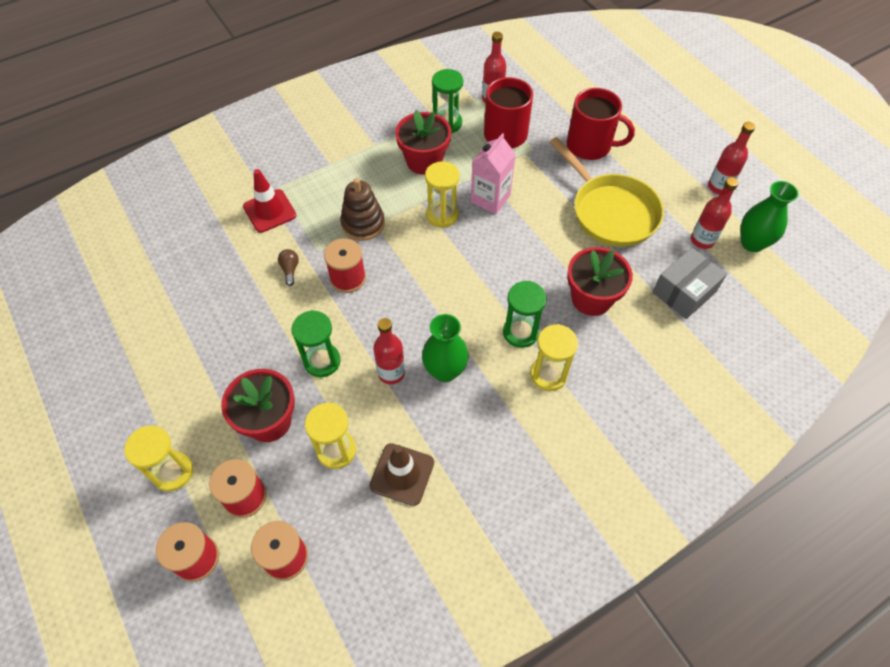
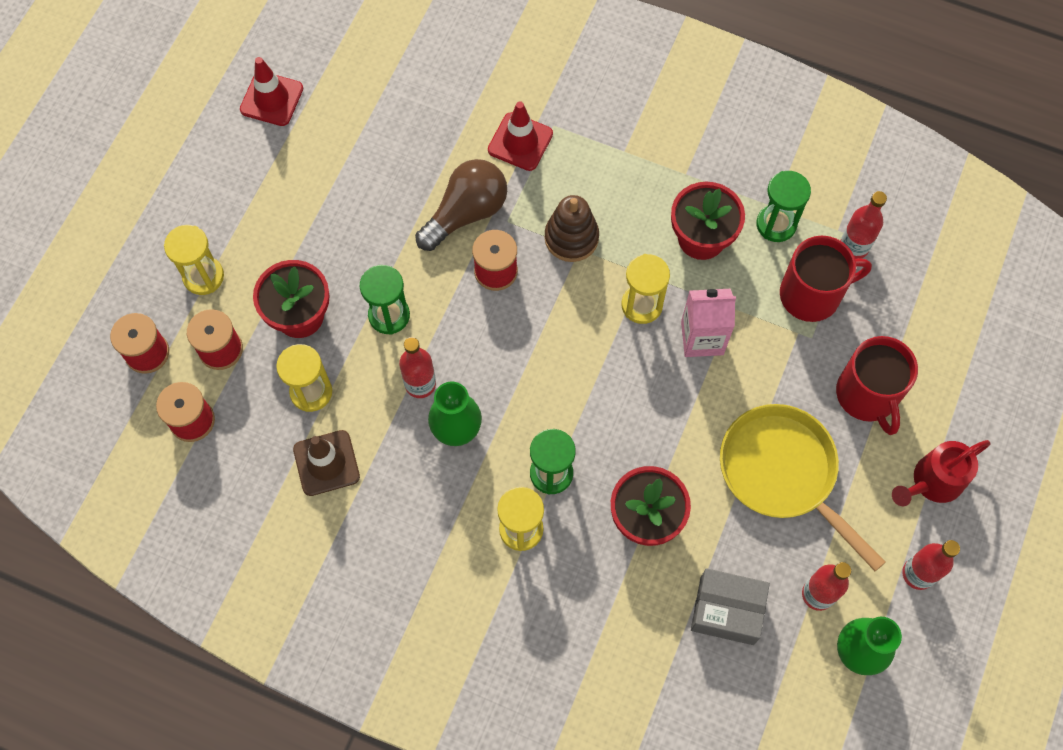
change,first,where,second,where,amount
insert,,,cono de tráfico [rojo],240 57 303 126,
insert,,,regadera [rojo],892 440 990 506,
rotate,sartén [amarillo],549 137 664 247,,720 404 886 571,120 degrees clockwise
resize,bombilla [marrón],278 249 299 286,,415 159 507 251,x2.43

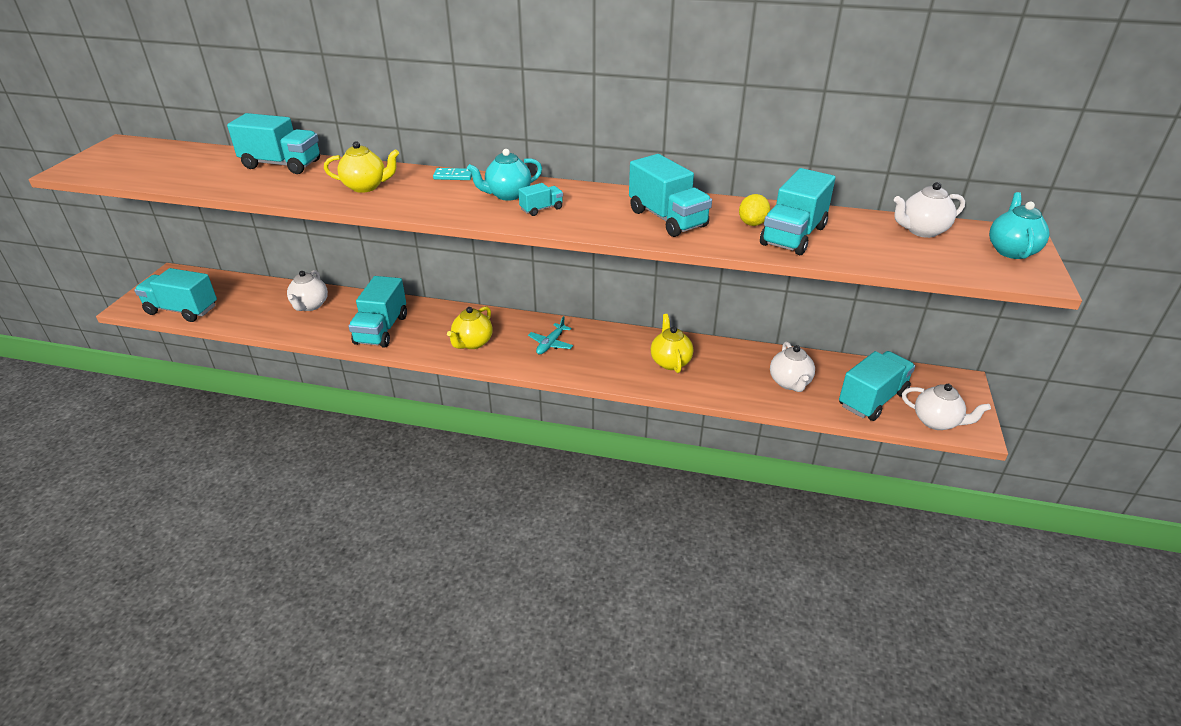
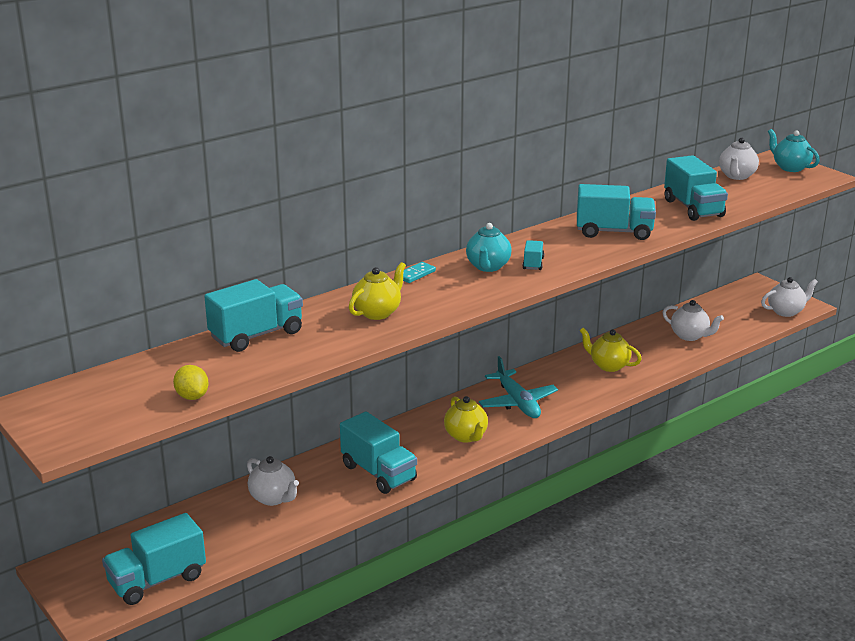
change,first,where,second,where,amount
delete,camión [turquesa],839 351 915 421,,,
move,limón [amarillo],739 194 770 226,,173 365 209 400,
resize,avión [turquesa],528 316 573 355,,479 356 558 418,x1.65

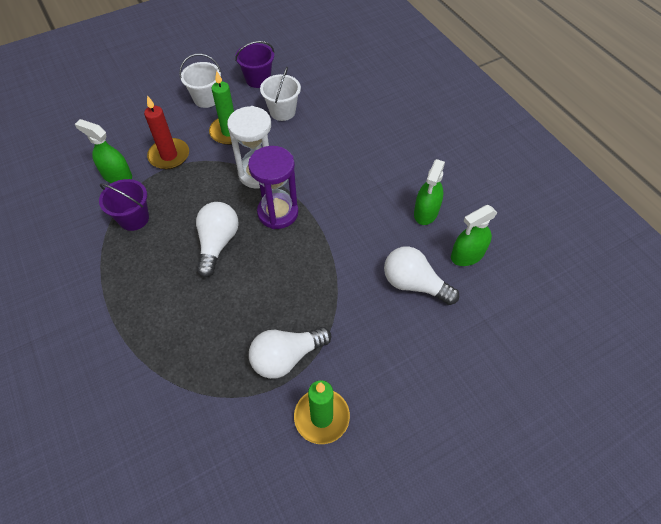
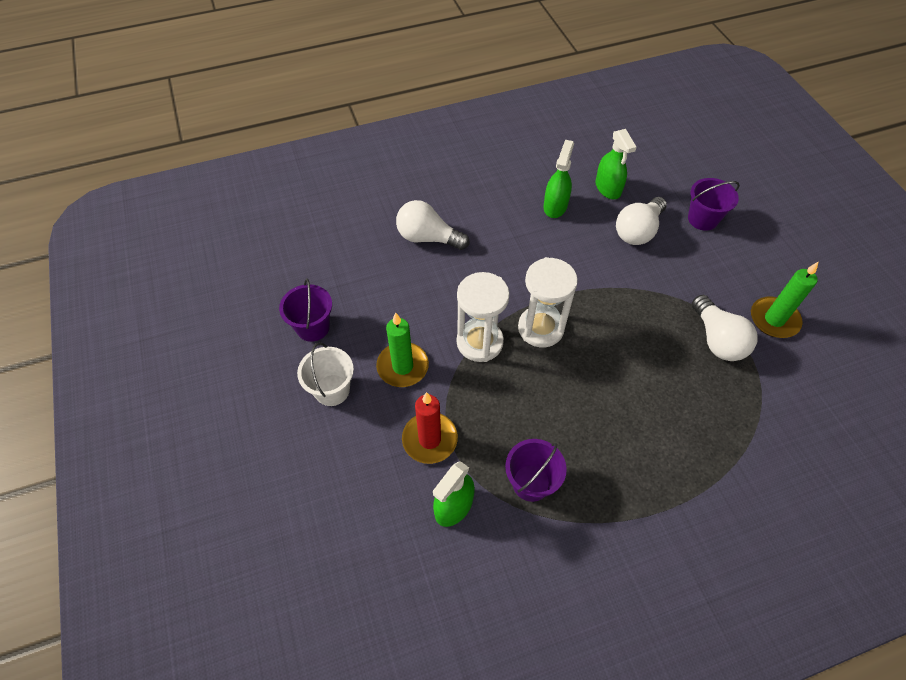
change,first,where,second,where,amount
delete,balde [blanco],260 67 301 121,,,
insert,,,balde [morado],688 178 740 231,
move,bombilla [blanco],196 202 239 277,,396 200 469 250,
recolor,reloj de arena [morado],248 146 298 229,reloj de arena [blanco],518 257 578 348,
rotate,pulverizador [verde],414 159 445 225,,544 140 574 218,105 degrees counterclockwise

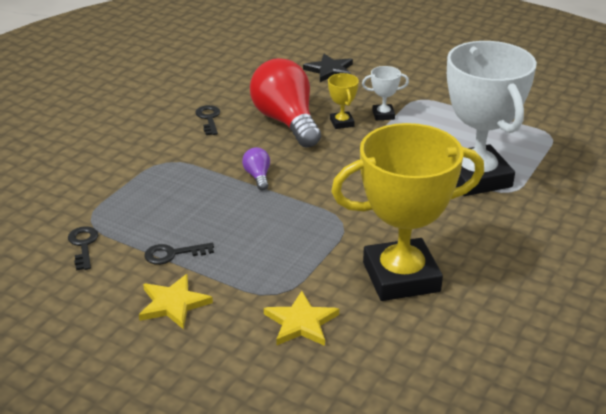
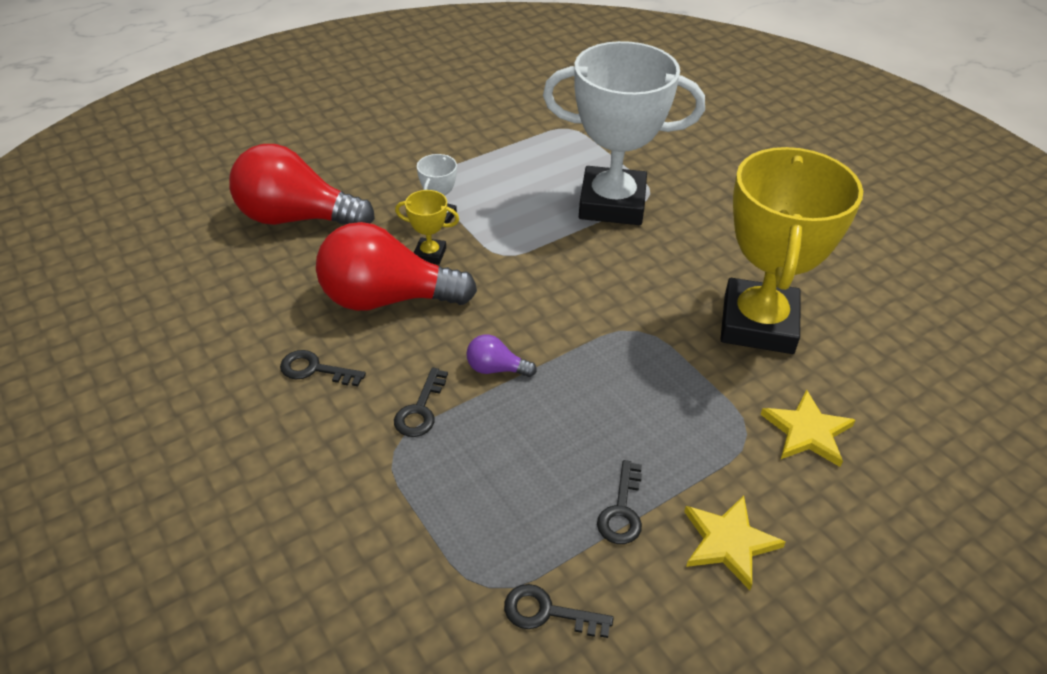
change,first,where,second,where,amount
insert,,,llave [negro],394 367 448 437,
replace,estrella [negro],303 54 353 82,bombilla [rojo],229 144 375 225,

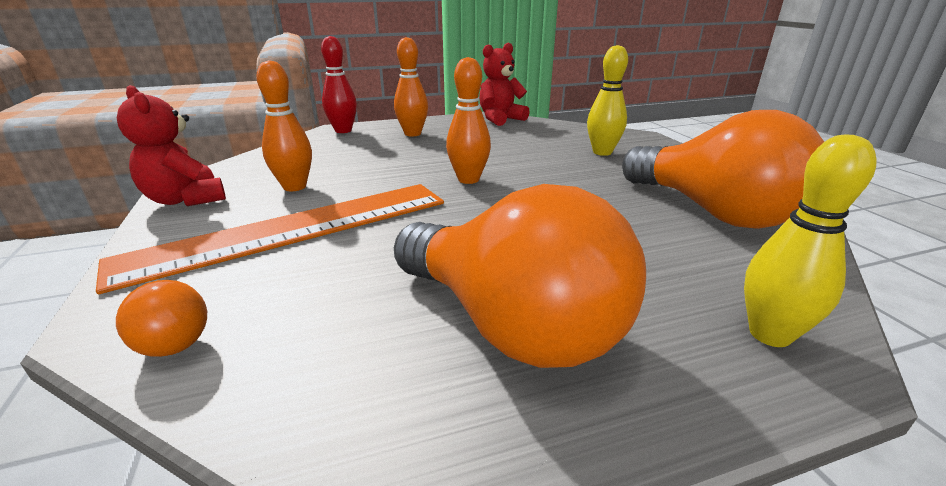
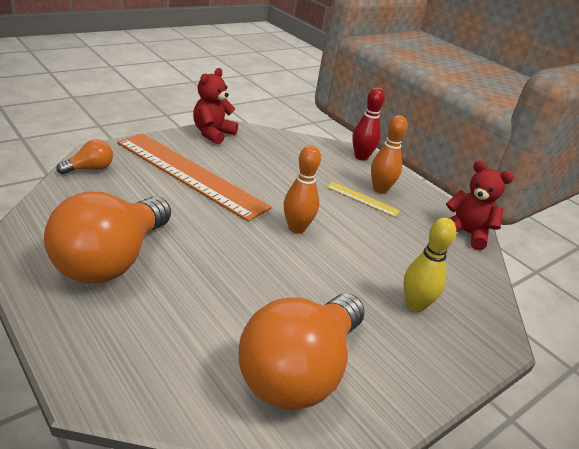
change,first,where,second,where,amount
delete,bolo [naranja],256 60 312 191,,,
delete,bolo [amarillo],744 135 876 347,,,
insert,,,regla [amarillo],326 182 400 217,
rotate,bombilla [naranja],116 280 207 357,,57 139 113 174,150 degrees counterclockwise

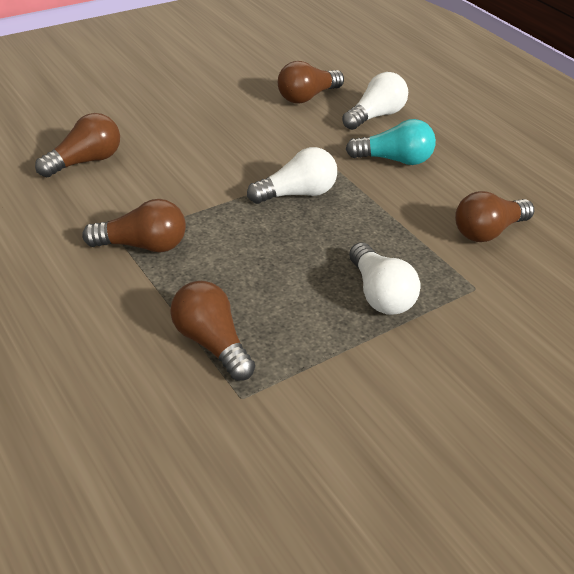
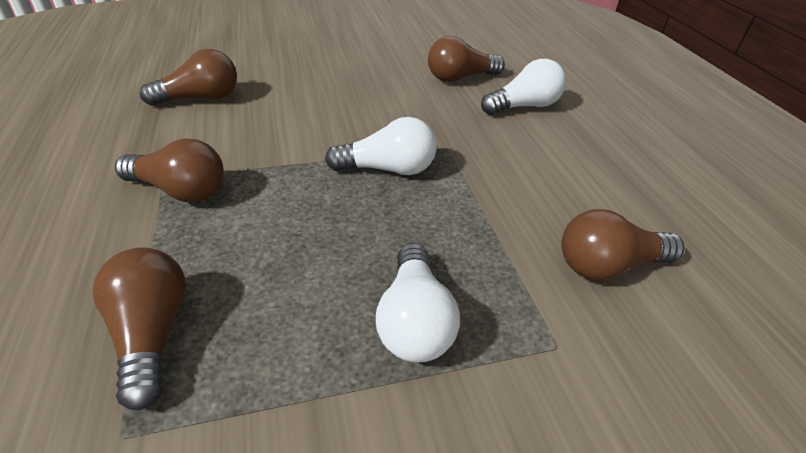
change,first,where,second,where,amount
delete,bombilla [turquesa],346 119 436 165,,,

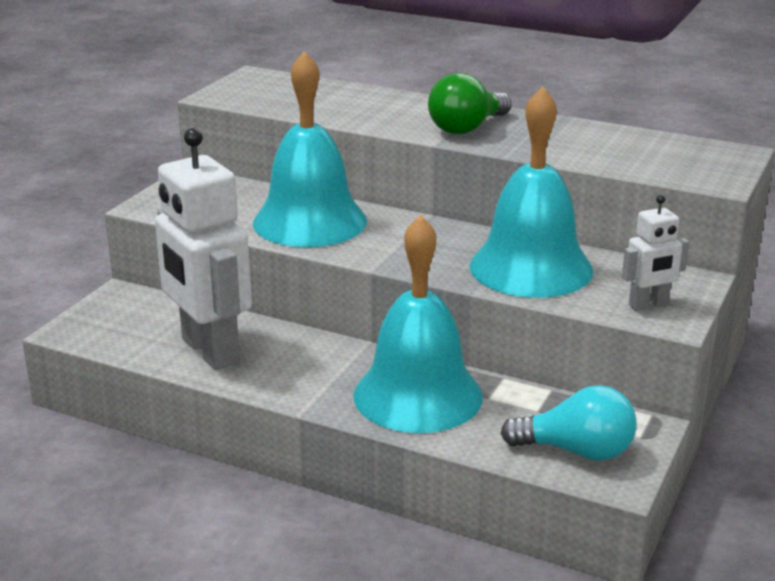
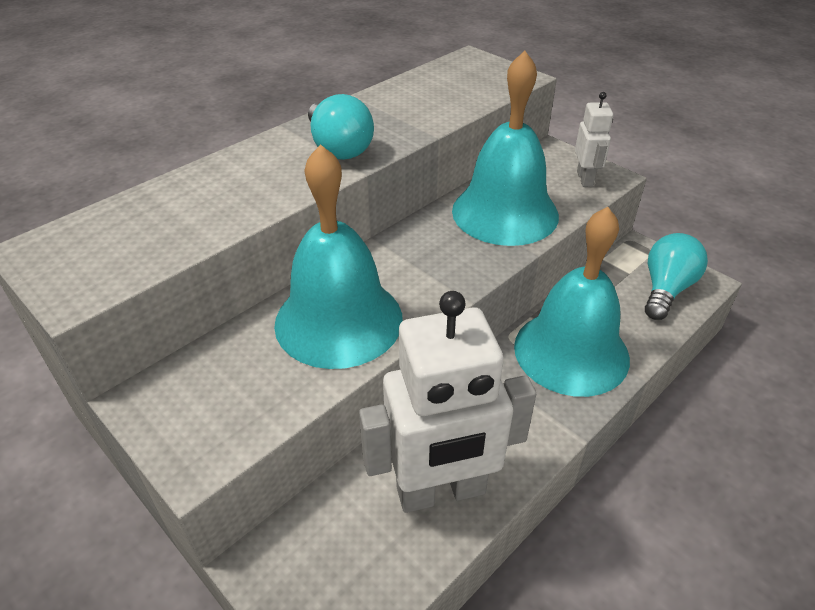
change,first,where,second,where,amount
recolor,bombilla [verde],428 73 512 134,bombilla [turquesa],308 94 374 160,

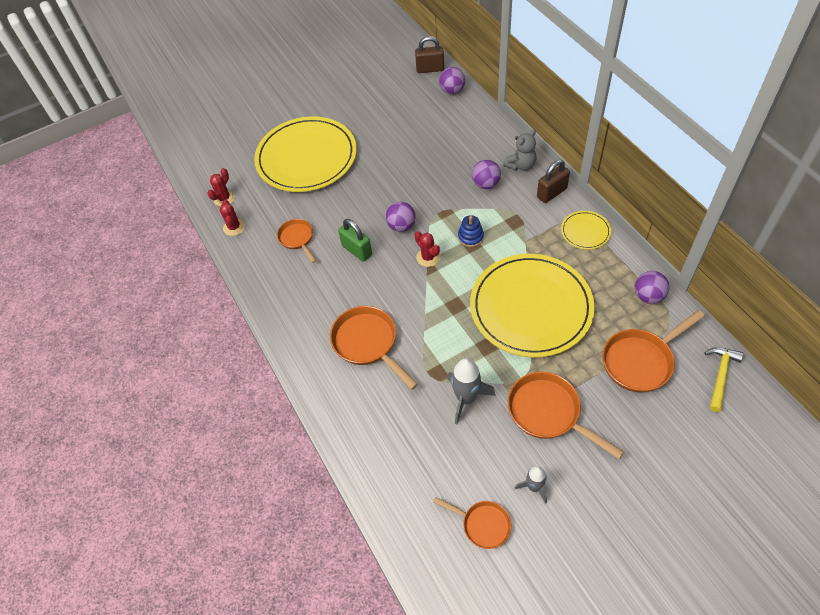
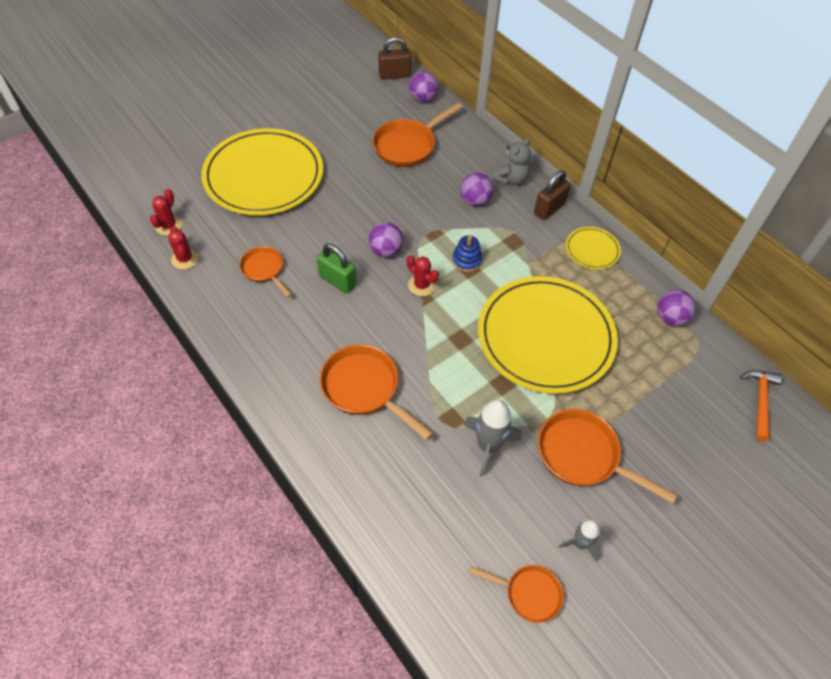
change,first,where,second,where,amount
move,sartén [naranja],603 310 705 392,,373 102 463 167,
recolor,martillo [amarillo],704 347 744 412,martillo [naranja],741 370 782 442,

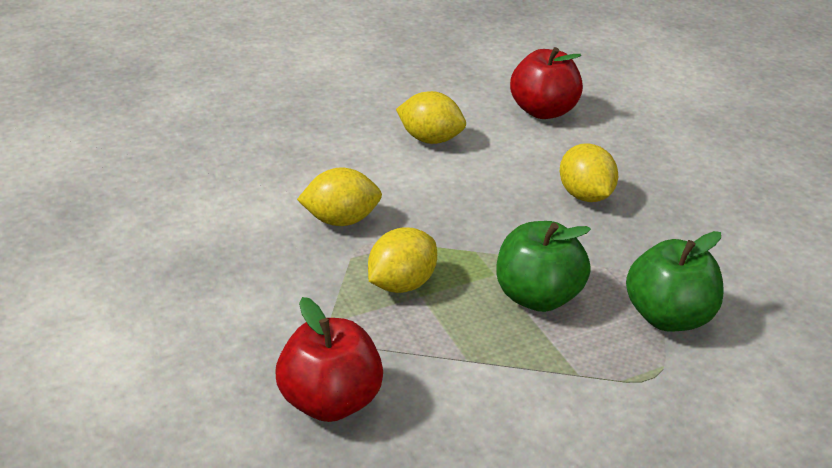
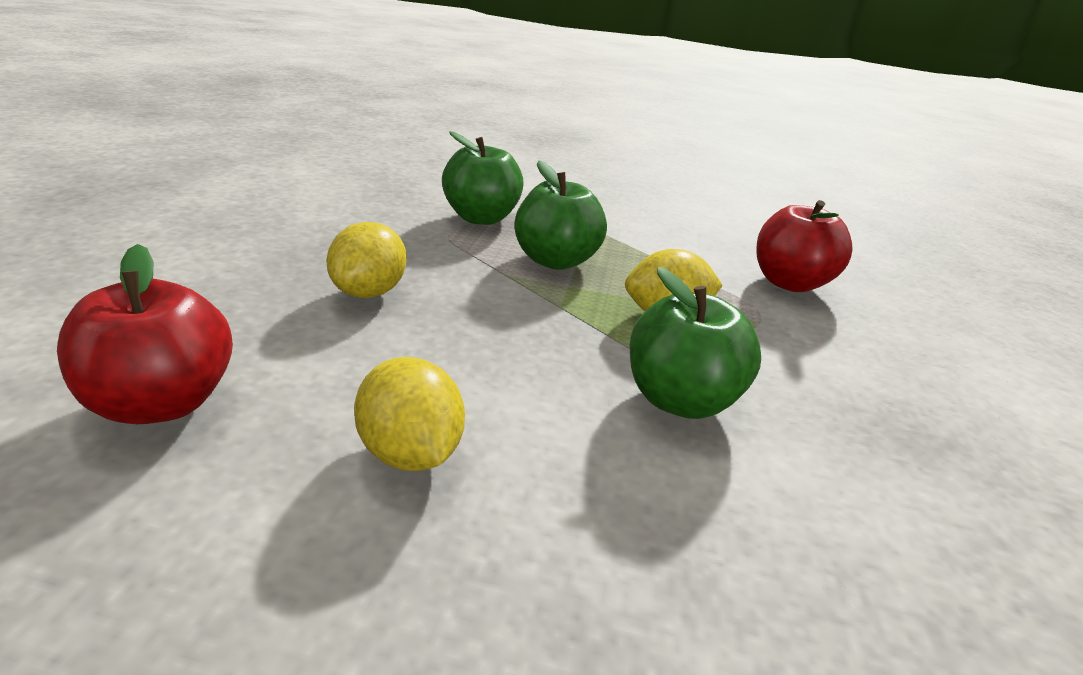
change,first,where,second,where,amount
replace,limón [amarillo],297 167 382 226,manzana [verde],630 267 761 419,

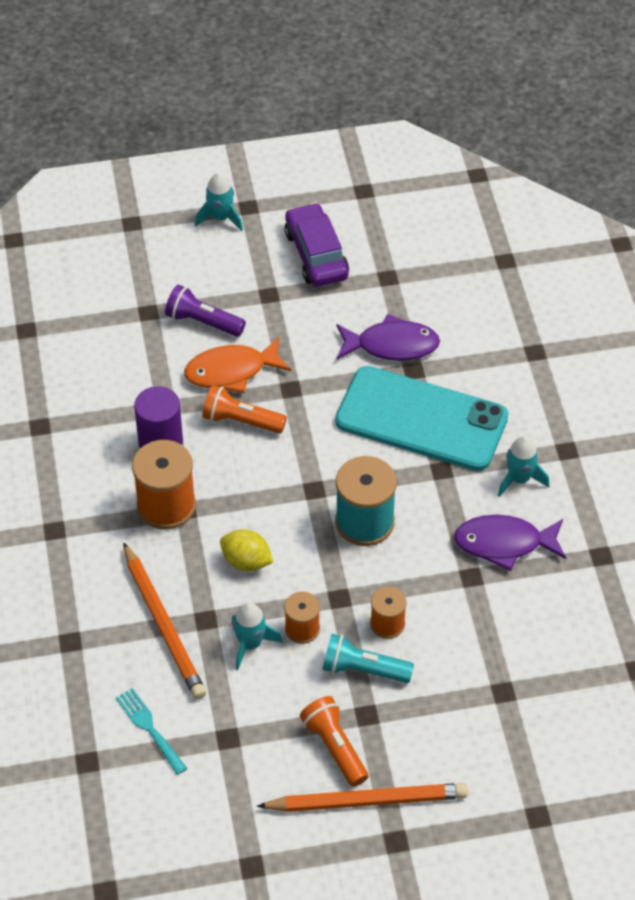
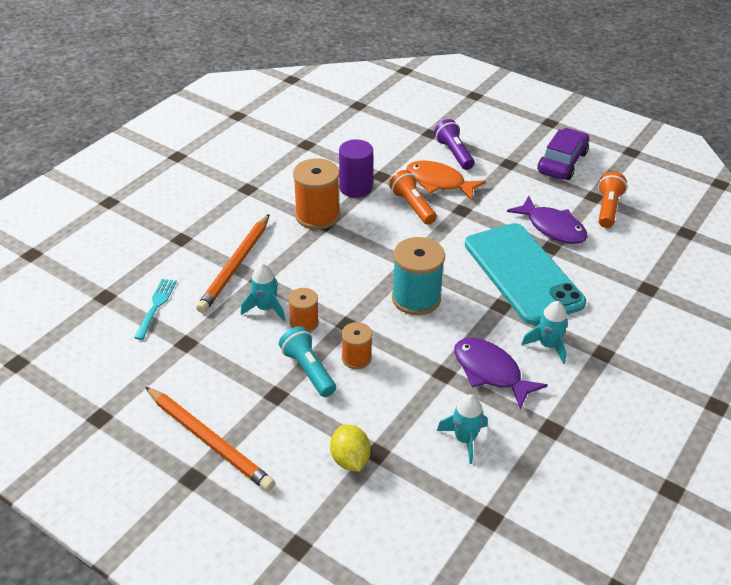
change,first,where,second,where,amount
move,cohete [turquesa],195 173 243 231,,437 394 488 464,
move,limón [amarillo],220 529 273 572,,330 424 371 472,
move,lámpara de mano [naranja],300 696 368 787,,598 172 627 228,

